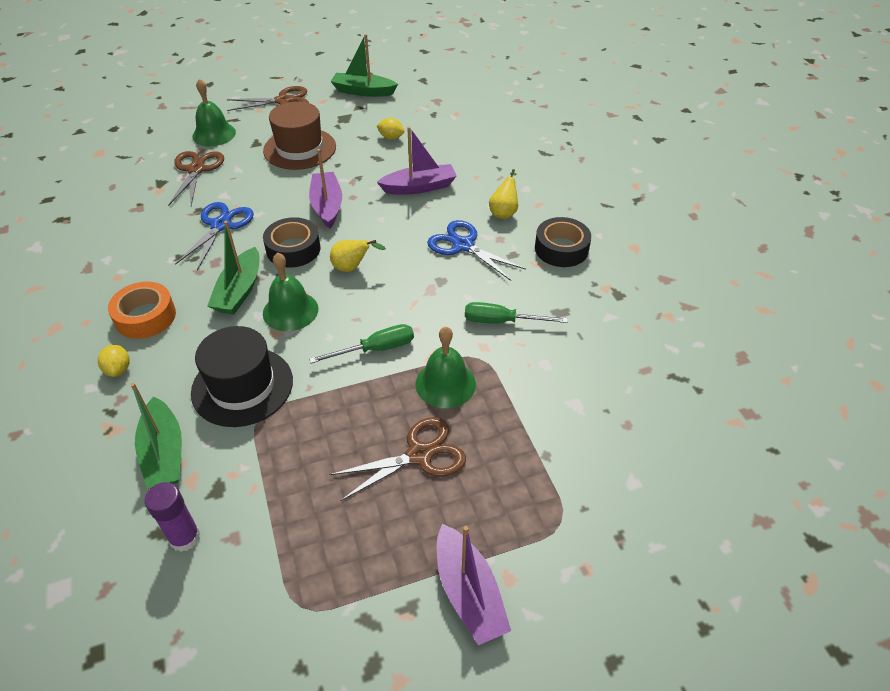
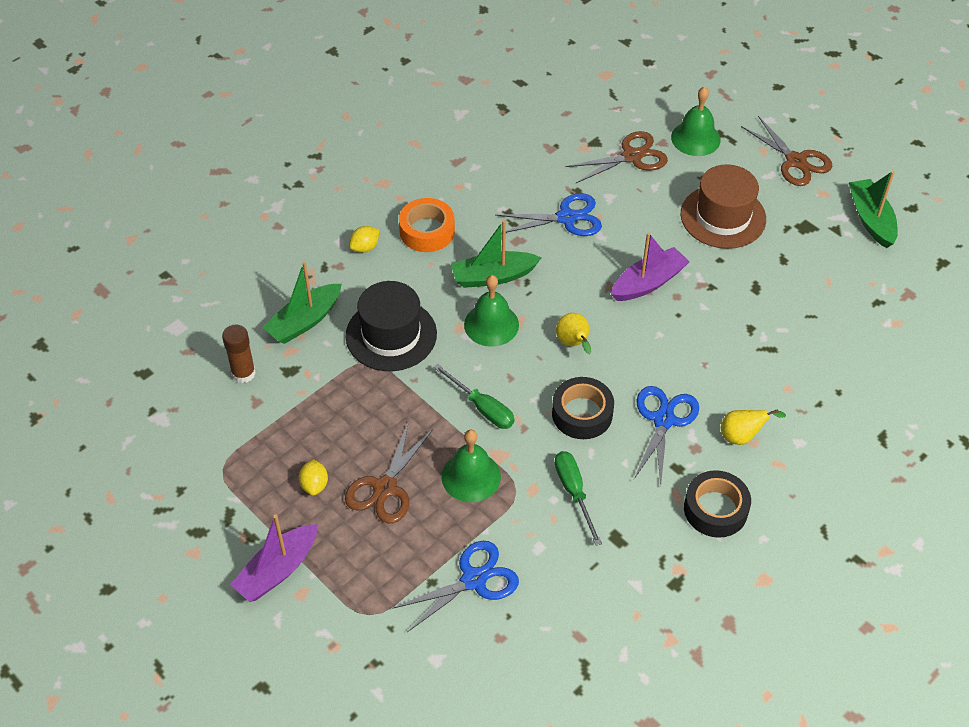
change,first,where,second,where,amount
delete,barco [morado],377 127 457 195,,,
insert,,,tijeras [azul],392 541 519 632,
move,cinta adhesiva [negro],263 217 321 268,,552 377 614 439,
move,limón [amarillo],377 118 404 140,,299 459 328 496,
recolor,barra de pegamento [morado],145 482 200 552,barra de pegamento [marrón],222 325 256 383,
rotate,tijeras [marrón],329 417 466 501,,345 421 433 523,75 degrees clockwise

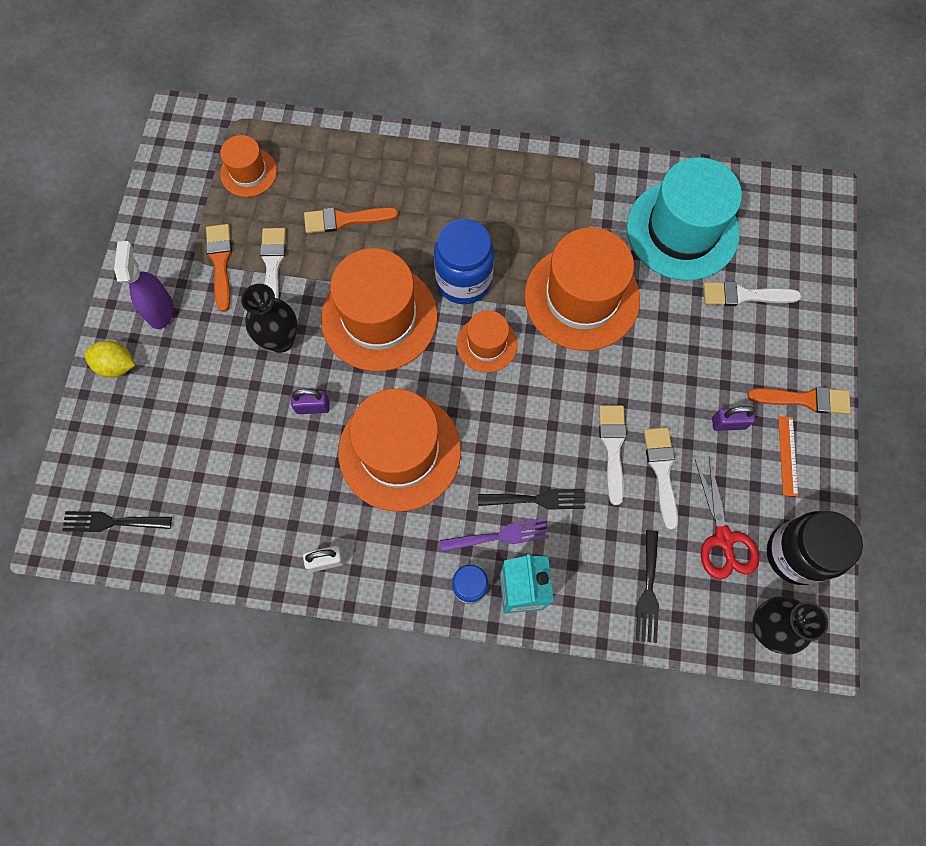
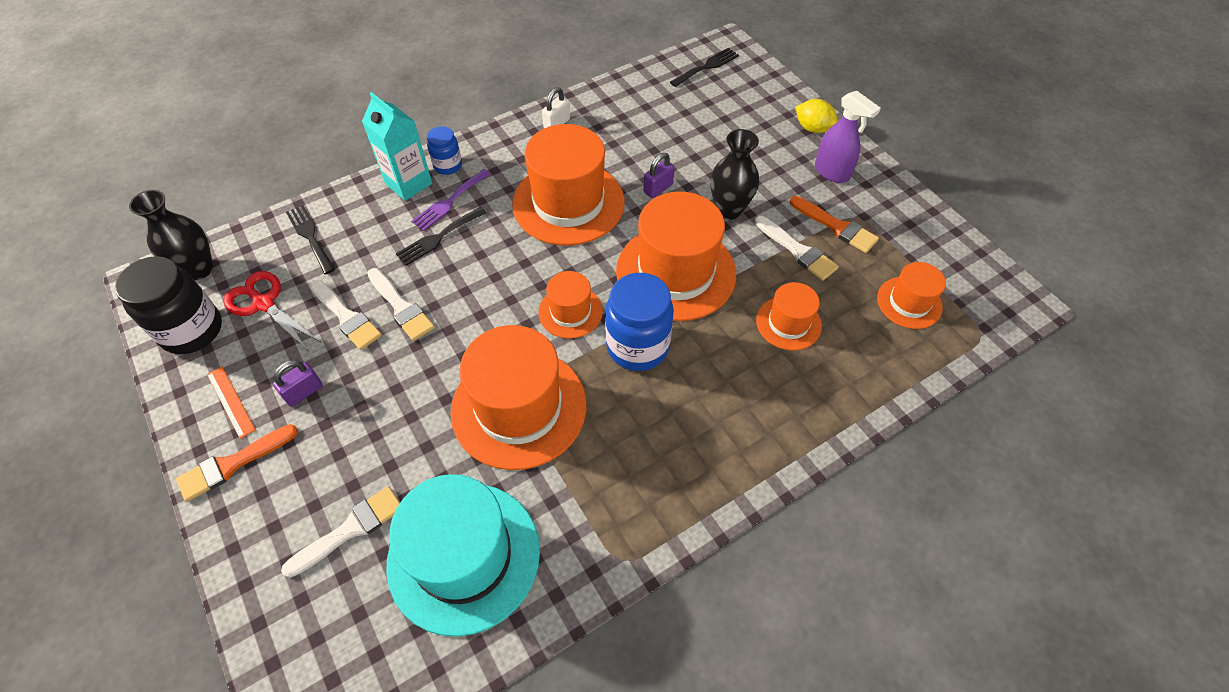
change,first,where,second,where,amount
replace,pincel [naranja],304 207 398 233,sombrero [naranja],756 282 822 350,
rotate,limón [amarillo],84 340 135 378,,795 99 838 133,60 degrees clockwise

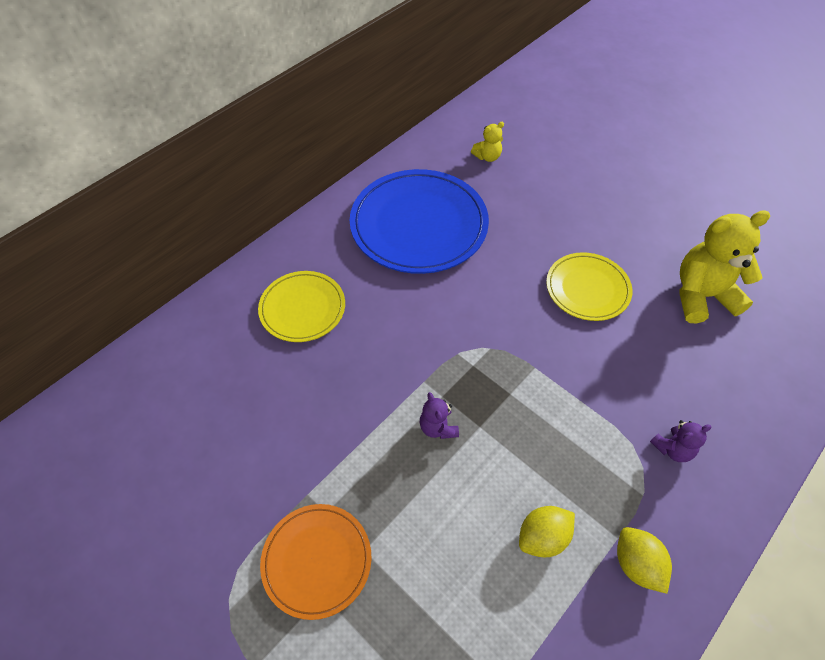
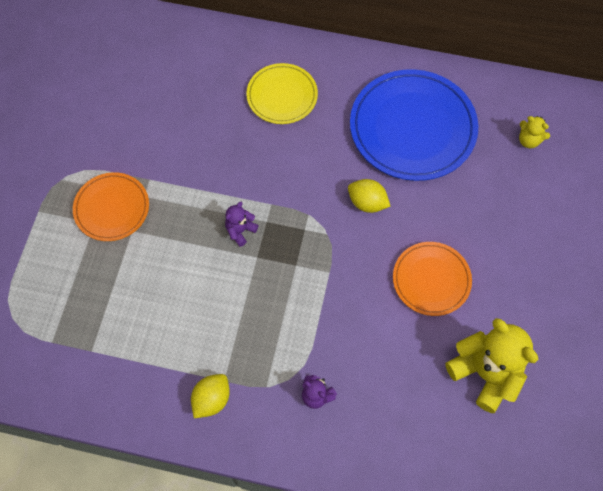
change,first,where,second,where,amount
move,limón [amarillo],519 506 575 557,,348 179 391 213,
recolor,plato [amarillo],546 252 632 321,plato [naranja],393 242 472 316,

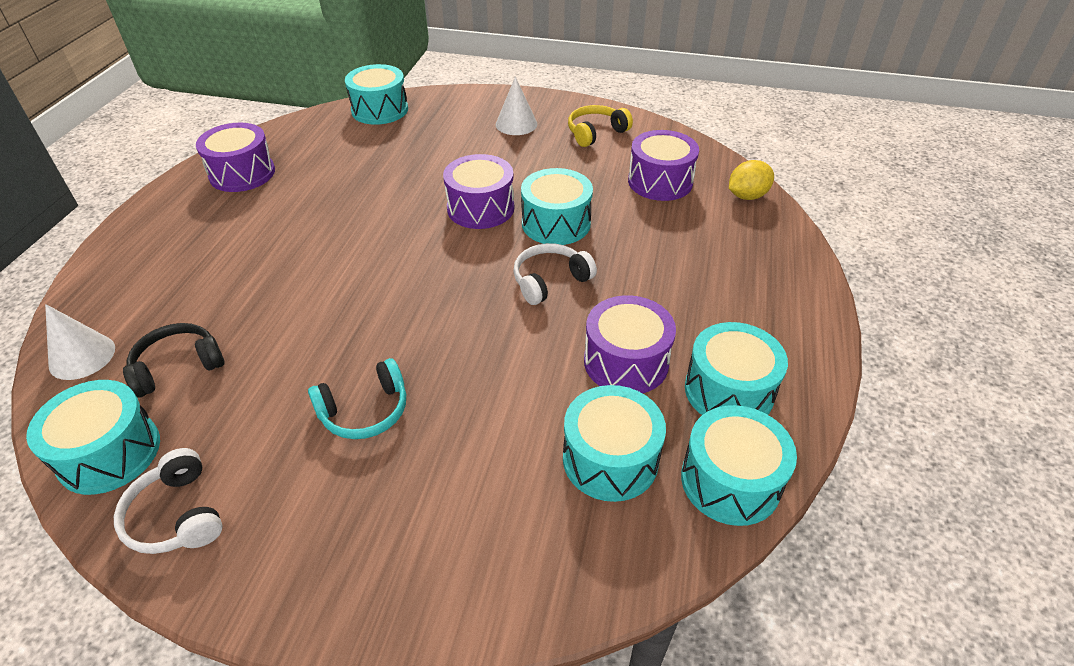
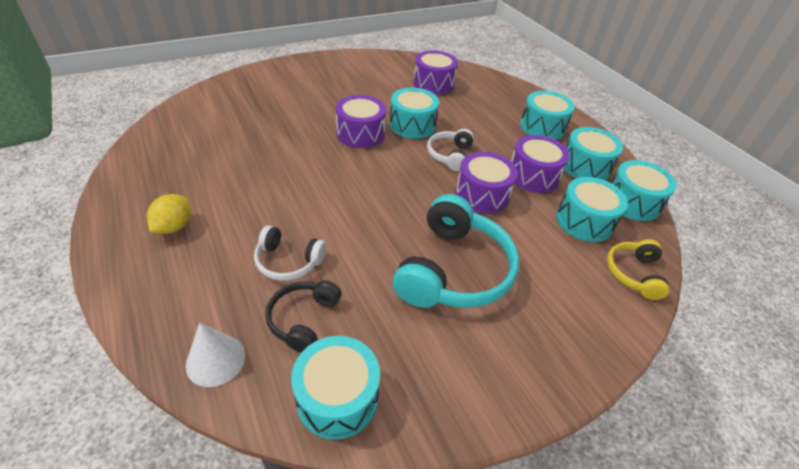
change,first,where,second,where,amount
delete,cono [blanco],496 76 537 135,,,
move,auriculares [blanco],114 448 223 554,,254 225 326 281,
move,tambor [morado],196 123 275 192,,455 152 518 214,
move,tambor [turquesa],345 64 408 125,,520 91 575 140,
move,auriculares [amarillo],568 105 633 147,,607 239 669 300,
move,limón [amarillo],729 160 774 200,,147 194 191 234,
resize,auriculares [turquesa],308 358 406 439,,393 194 520 308,x1.89

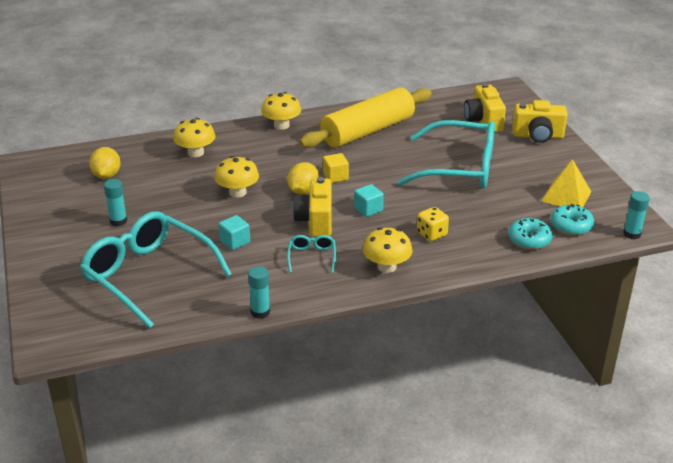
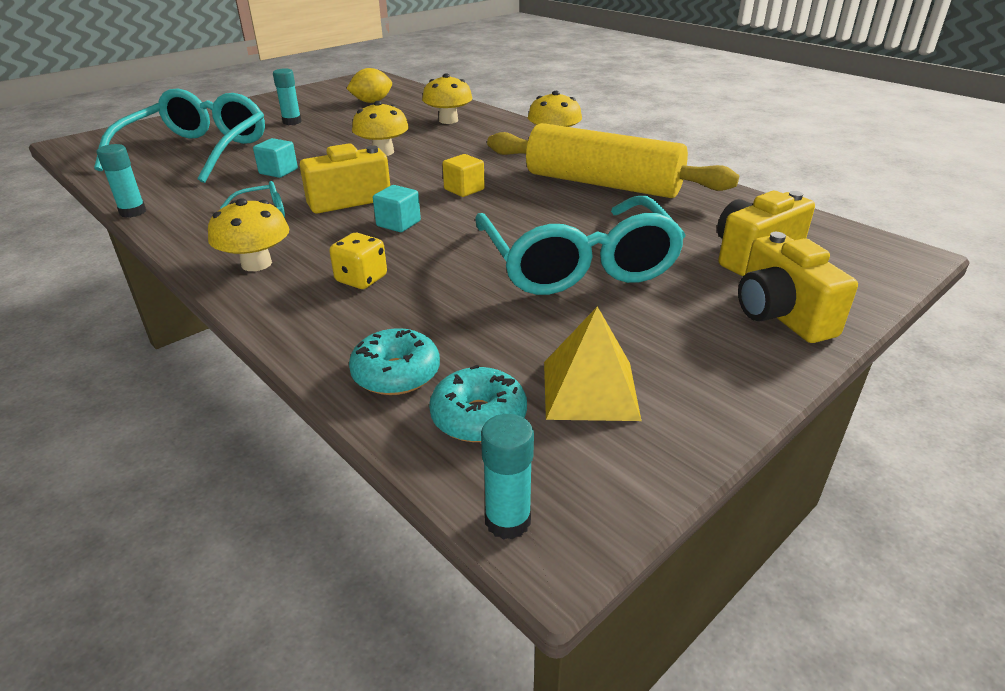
change,first,where,second,where,amount
delete,limón [amarillo],287 162 319 195,,,

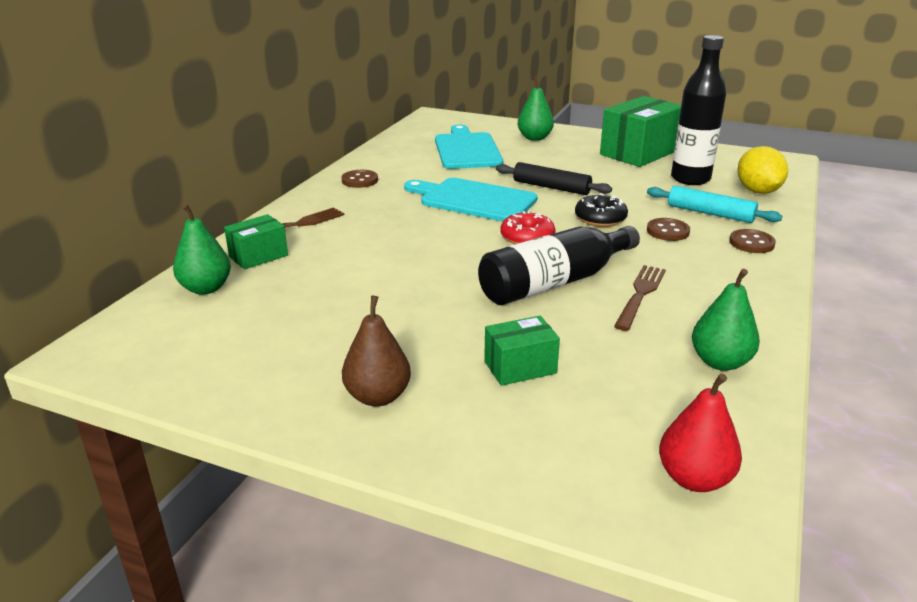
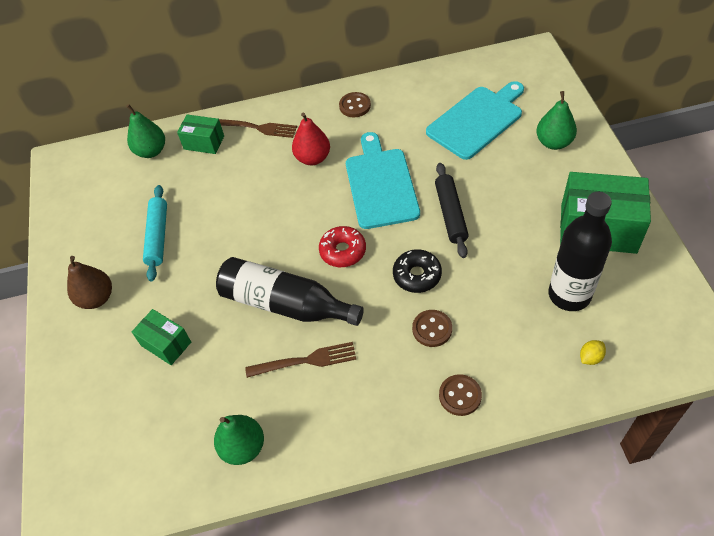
change,first,where,second,where,amount
move,rodillo [turquesa],647 186 782 223,,143 185 167 281,
move,pera [rojo],659 373 742 492,,292 113 330 165,
resize,limón [amarillo],737 146 788 194,,580 340 606 365,x0.45

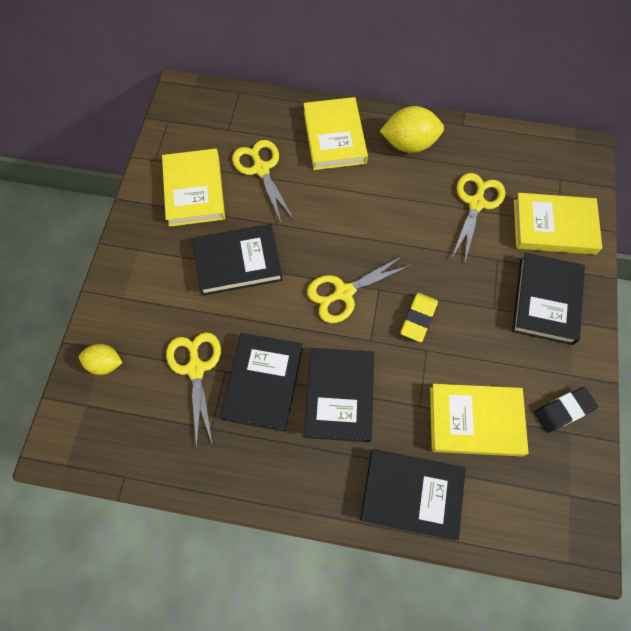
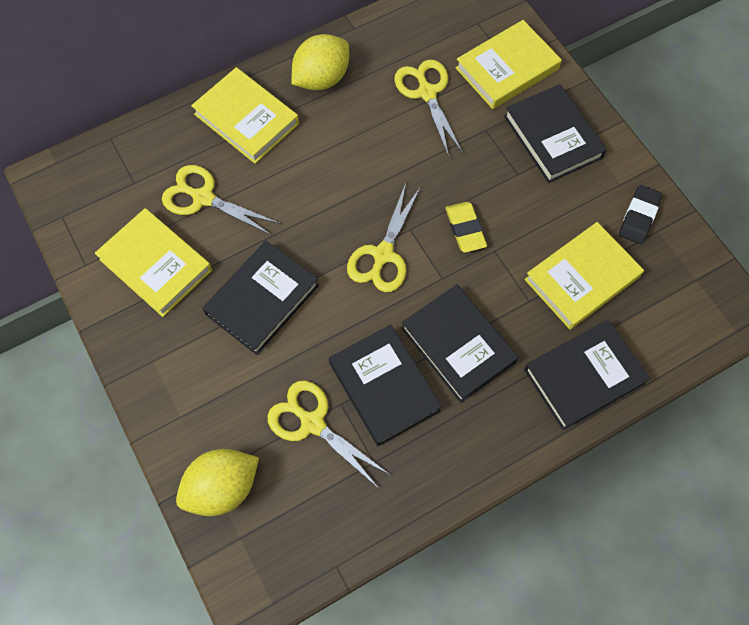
change,first,where,second,where,amount
resize,limón [amarillo],79 344 122 375,,176 449 259 516,x1.67

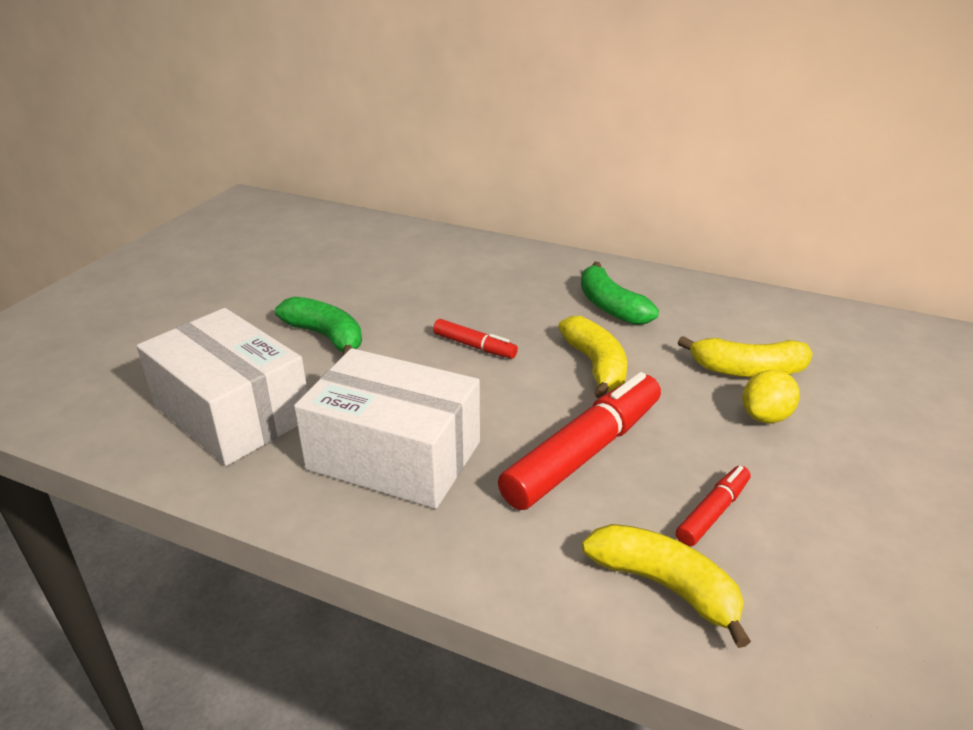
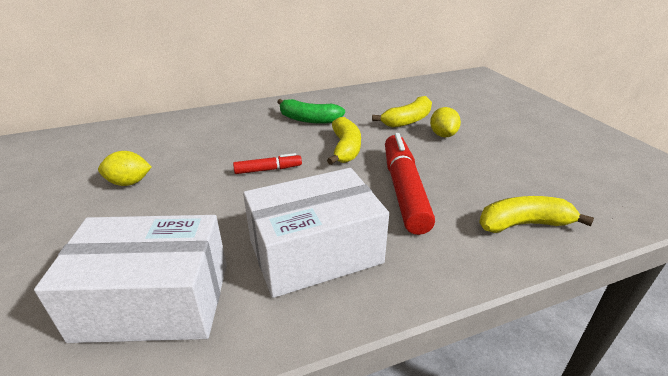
change,first,where,second,where,amount
delete,plátano [verde],275 296 362 356,,,
delete,rotulador [rojo],676 466 751 547,,,
insert,,,limón [amarillo],98 151 151 186,
rotate,plátano [amarillo],558 316 627 398,,327 117 361 165,60 degrees clockwise

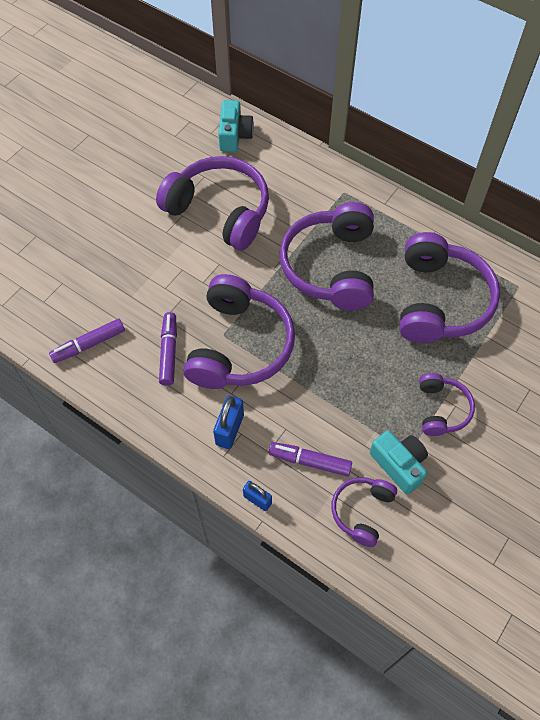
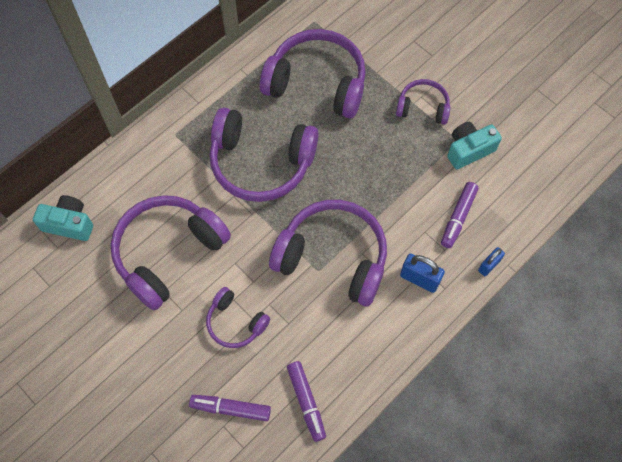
change,first,where,second,where,amount
move,rotulador [morado],159 312 177 386,,189 395 271 421,
move,auriculares [morado],331 477 397 547,,206 287 270 348,

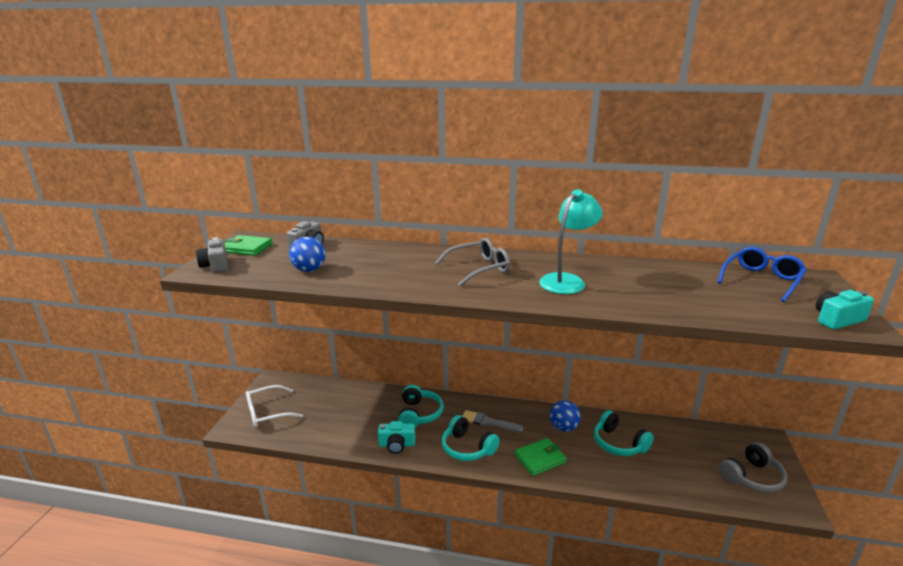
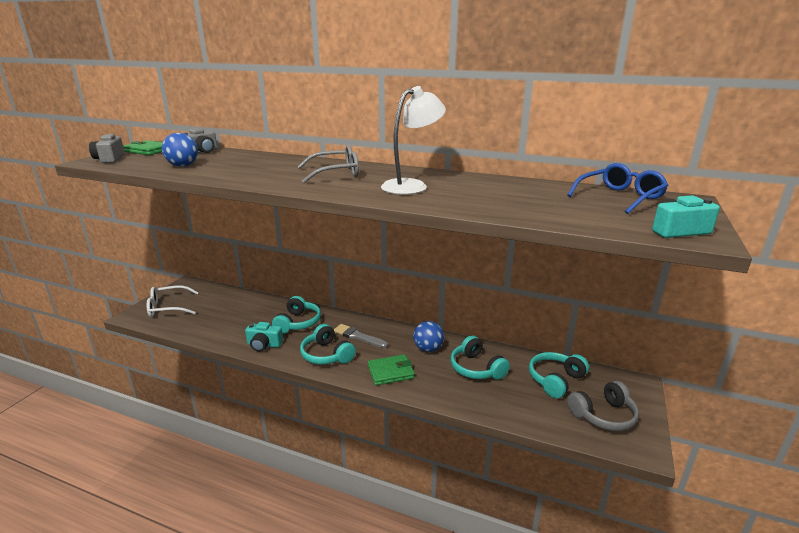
change,first,where,second,where,amount
insert,,,auriculares [turquesa],529 352 589 398,
recolor,lámpara [turquesa],539 189 603 294,lámpara [blanco],381 86 446 195,

